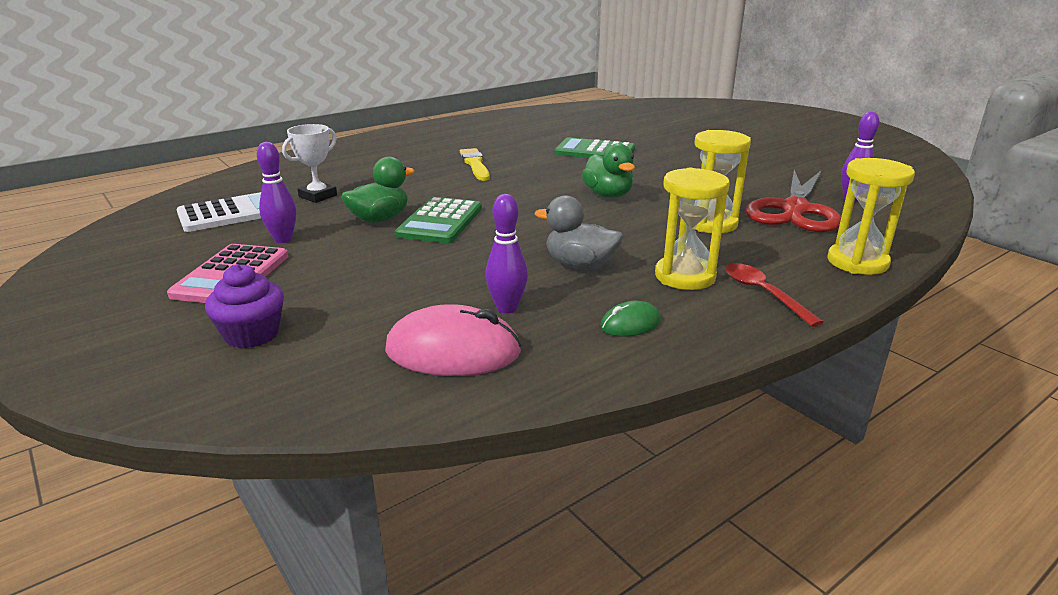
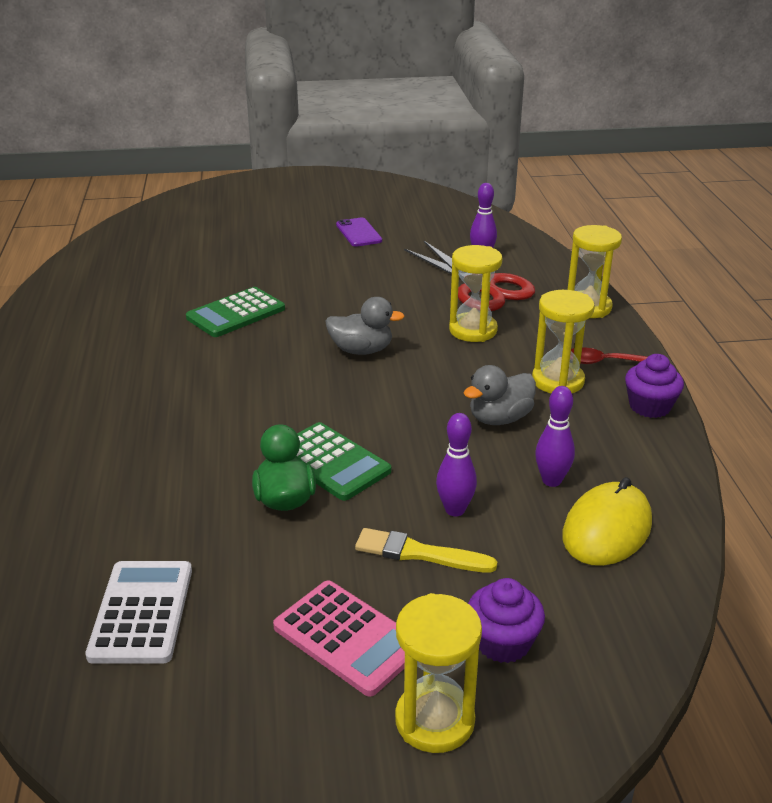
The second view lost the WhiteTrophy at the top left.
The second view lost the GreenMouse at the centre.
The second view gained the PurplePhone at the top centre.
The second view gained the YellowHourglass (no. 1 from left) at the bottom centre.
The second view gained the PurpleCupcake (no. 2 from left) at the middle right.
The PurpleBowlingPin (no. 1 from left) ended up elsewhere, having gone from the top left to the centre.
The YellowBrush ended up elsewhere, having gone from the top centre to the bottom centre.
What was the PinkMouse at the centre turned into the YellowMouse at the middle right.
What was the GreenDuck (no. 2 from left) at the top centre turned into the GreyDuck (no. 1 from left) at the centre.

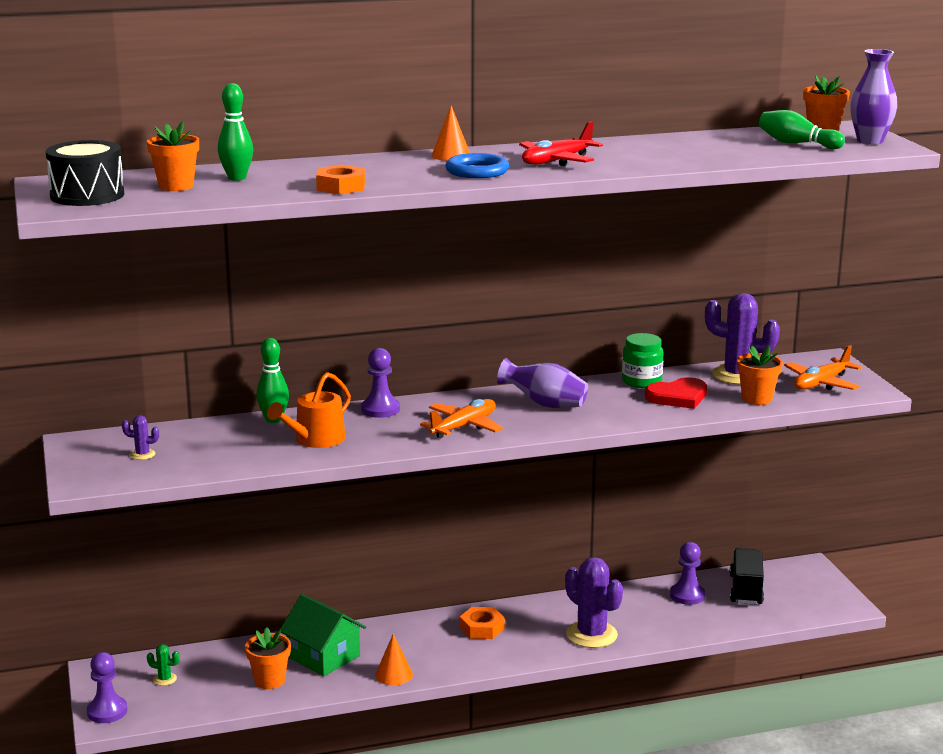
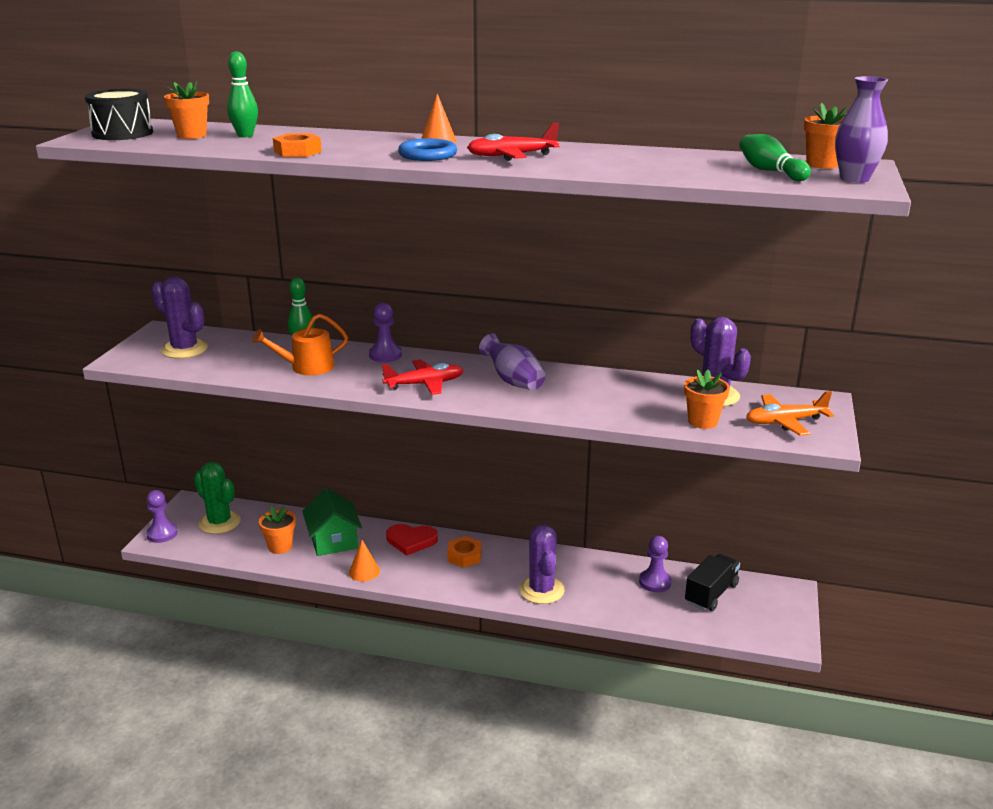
The second view lost the GreenJar at the middle right.
The RedHeart ended up elsewhere, having gone from the middle right to the bottom centre.
What was the OrangePlane (no. 1 from left) at the centre turned into the RedPlane (no. 1 from left) at the centre.
The size of the PurpleCactus (no. 1 from left) at the middle left changed by a factor of 2.29.
The size of the GreenCactus at the bottom left changed by a factor of 2.29.

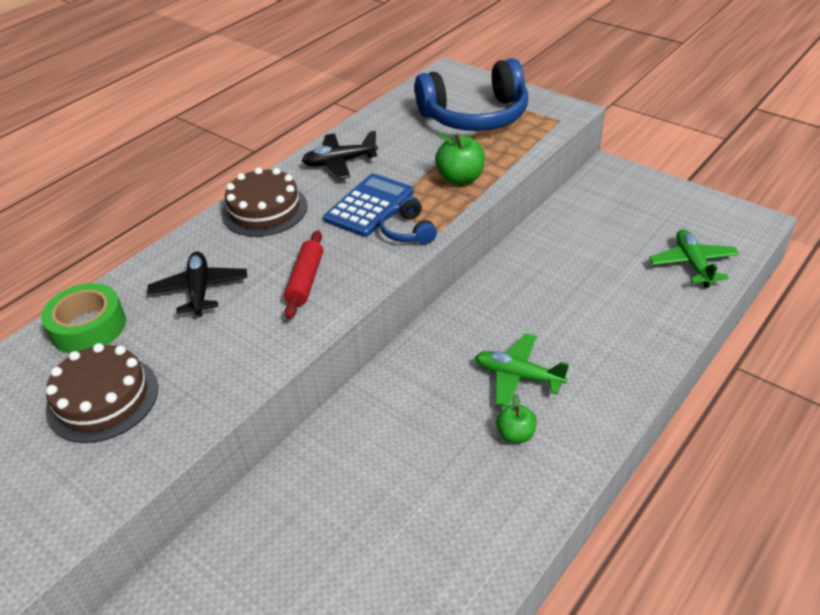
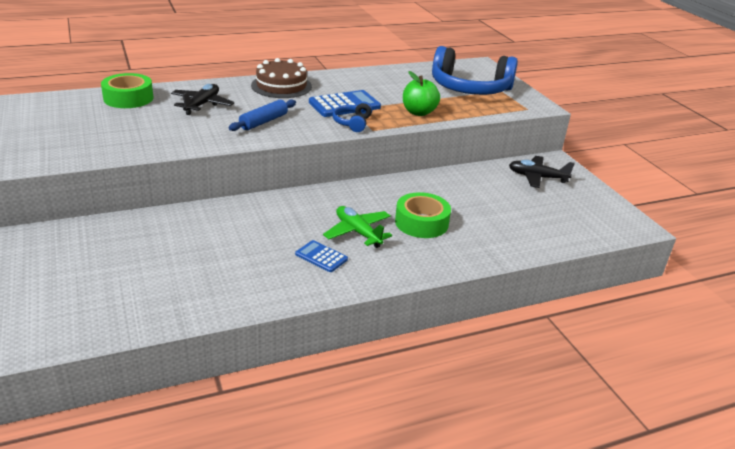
The second view lost the BrownCake (no. 1 from left) at the middle left.
The second view lost the GreenPlane (no. 2 from left) at the middle right.
The second view gained the GreenTape (no. 2 from left) at the centre.
The BlackPlane (no. 2 from left) ended up elsewhere, having gone from the top centre to the middle right.
Where the GreenApple (no. 2 from left) stood at the bottom centre, the BlueCalculator (no. 1 from left) came to stand at the centre.
What was the RedRollingPin at the centre turned into the BlueRollingPin at the top centre.

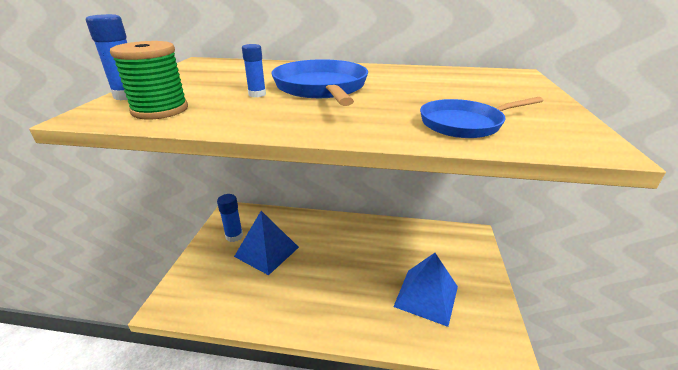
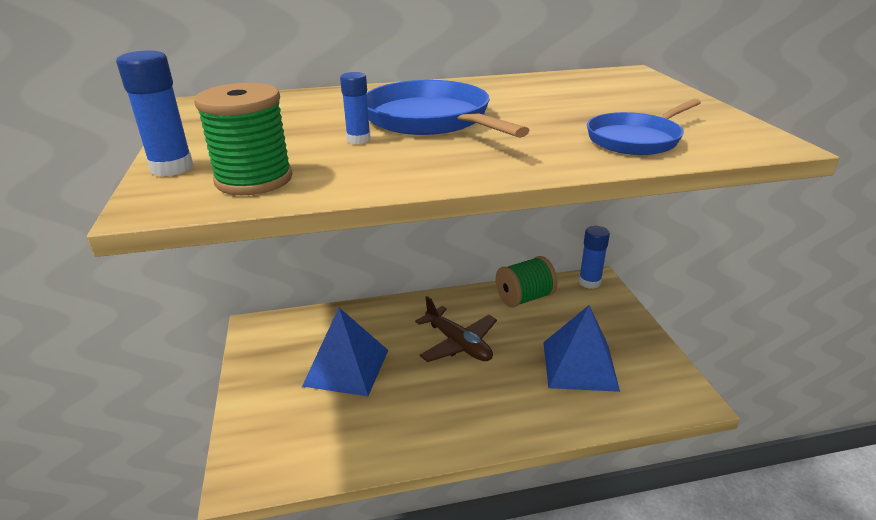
The second view gained the BrownPlane at the centre.
The second view gained the GreenSpool (no. 2 from left) at the centre.
The BlueGlueStick (no. 2 from left in the first image) ended up elsewhere, having gone from the centre to the middle right.

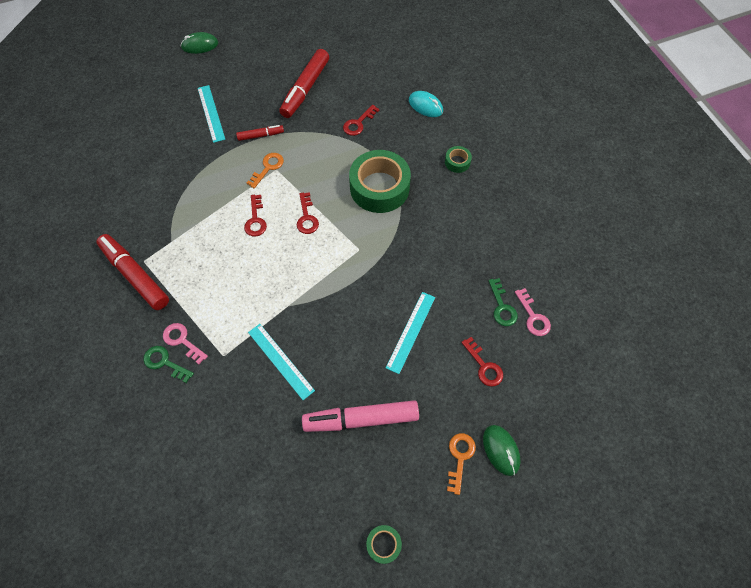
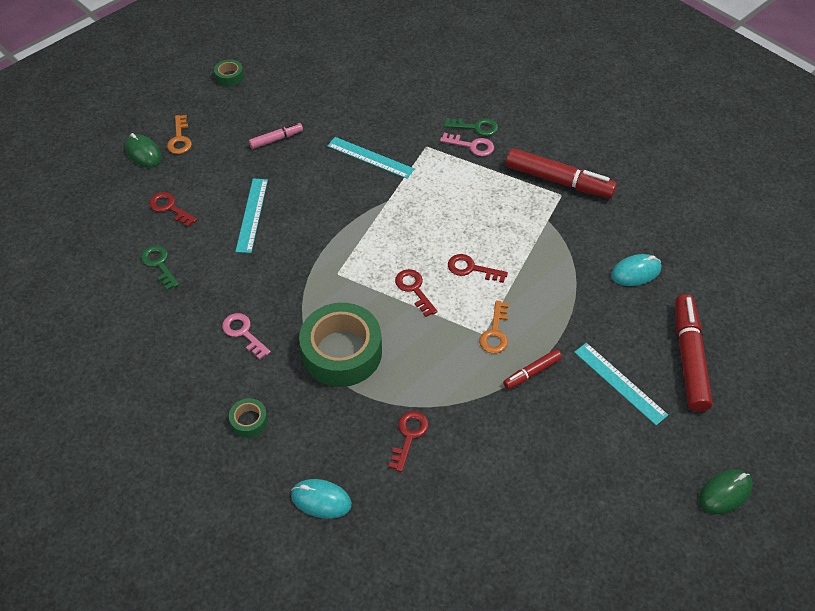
The second view gained the TurquoiseMouse (no. 2 from left) at the middle right.
The RedMarker (no. 3 from left) ended up elsewhere, having gone from the top centre to the middle right.
The PinkKey (no. 2 from left in the first image) ended up elsewhere, having gone from the middle right to the middle left.
The RedKey (no. 1 from left in the first image) at the centre ended up facing another way, 45 degrees counterclockwise from before.
The size of the PinkMarker at the bottom centre changed by a factor of 0.52.

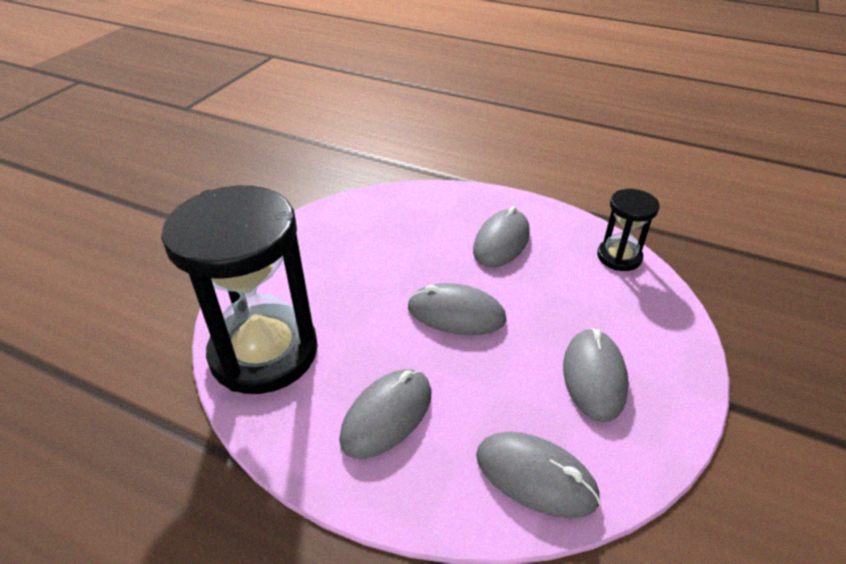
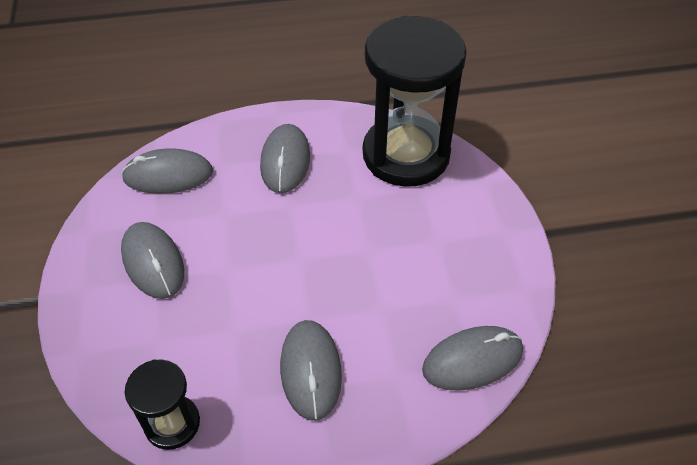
The GreyMouse (no. 2 from left in the first image) ended up elsewhere, having gone from the centre to the bottom right.

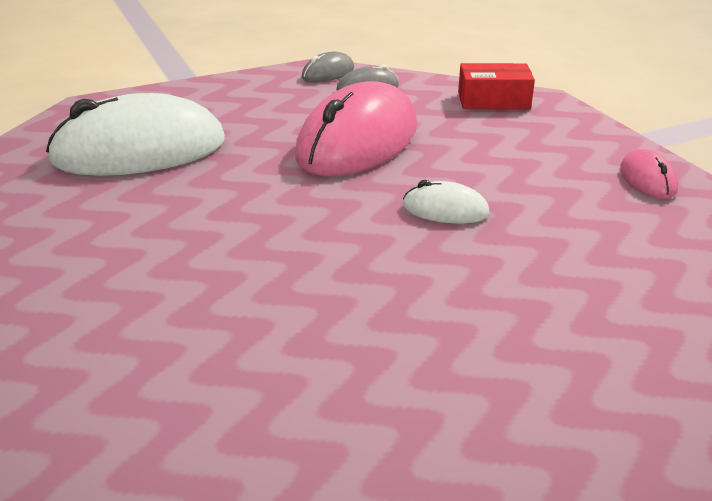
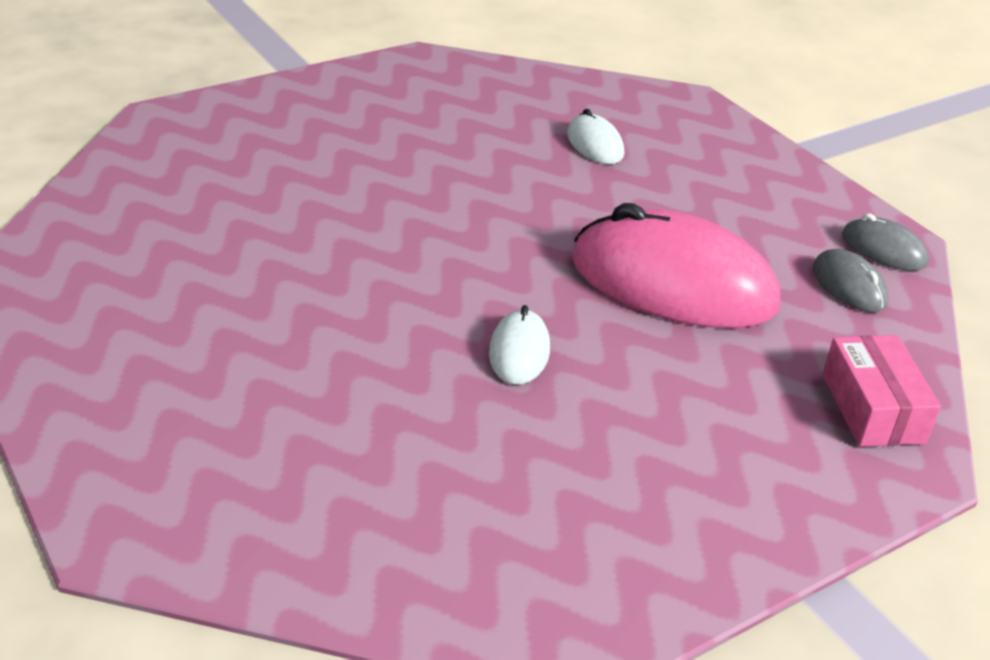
The second view lost the PinkMouse (no. 2 from left) at the middle right.
What was the RedBox at the top right turned into the PinkBox at the middle right.
The size of the WhiteMouse (no. 1 from left in the first image) at the top left changed by a factor of 0.45.

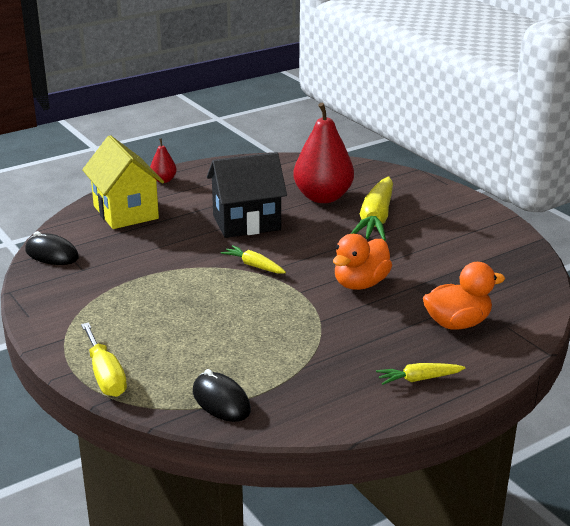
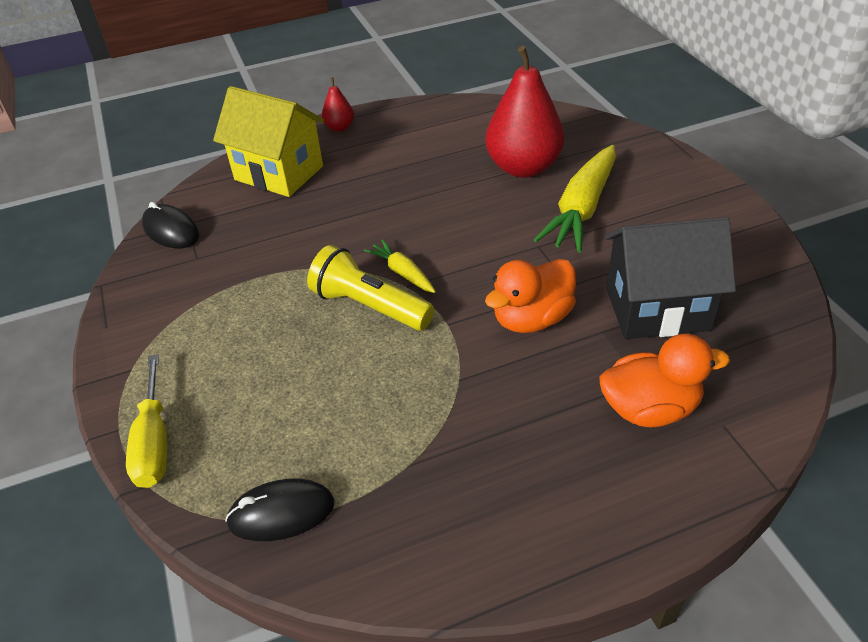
The second view lost the YellowCarrot (no. 3 from left) at the bottom right.
The second view gained the YellowFlashlight at the centre.
The BlackHouse ended up elsewhere, having gone from the centre to the middle right.
The YellowHouse at the middle left ended up facing another way, 45 degrees counterclockwise from before.
The BlackMouse (no. 2 from left) at the bottom centre ended up facing another way, 75 degrees counterclockwise from before.

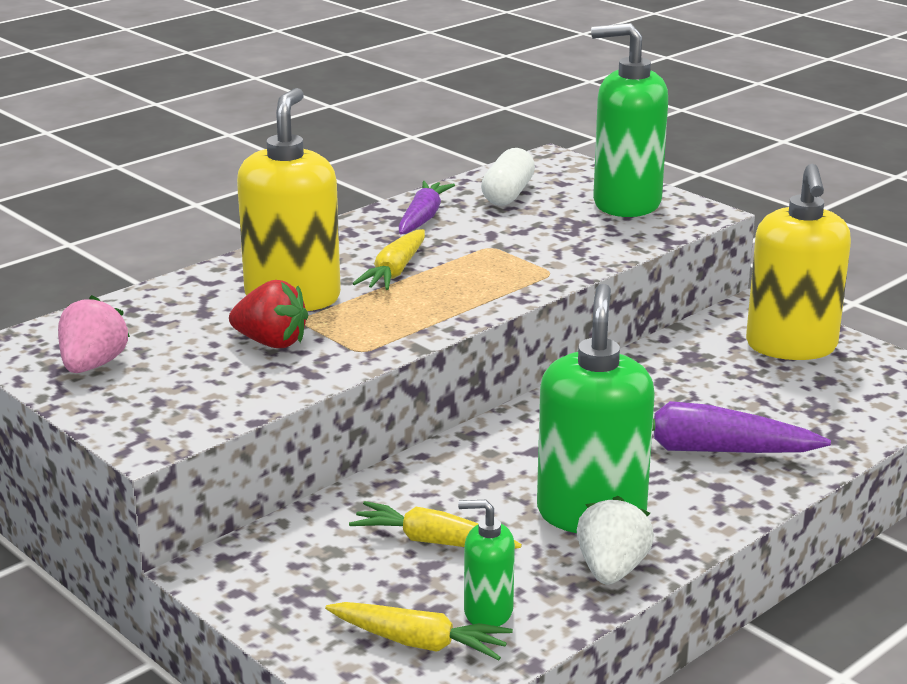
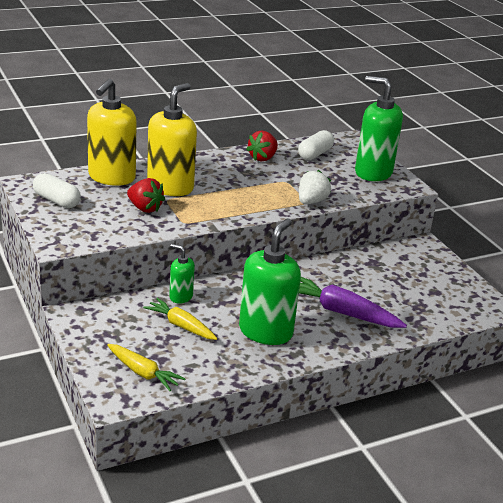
The second view lost the YellowCarrot (no. 1 from left) at the centre.
The GreenSoapDispenser (no. 1 from left) ended up elsewhere, having gone from the bottom centre to the centre.
The WhiteStrawberry ended up elsewhere, having gone from the bottom right to the centre.
The YellowSoapDispenser (no. 2 from left in the first image) ended up elsewhere, having gone from the middle right to the top left.
Where the PinkStrawberry stood at the middle left, the WhiteCapsule (no. 1 from left) came to stand at the middle left.
Where the PurpleCarrot (no. 1 from left) stood at the top centre, the RedStrawberry (no. 2 from left) came to stand at the top centre.

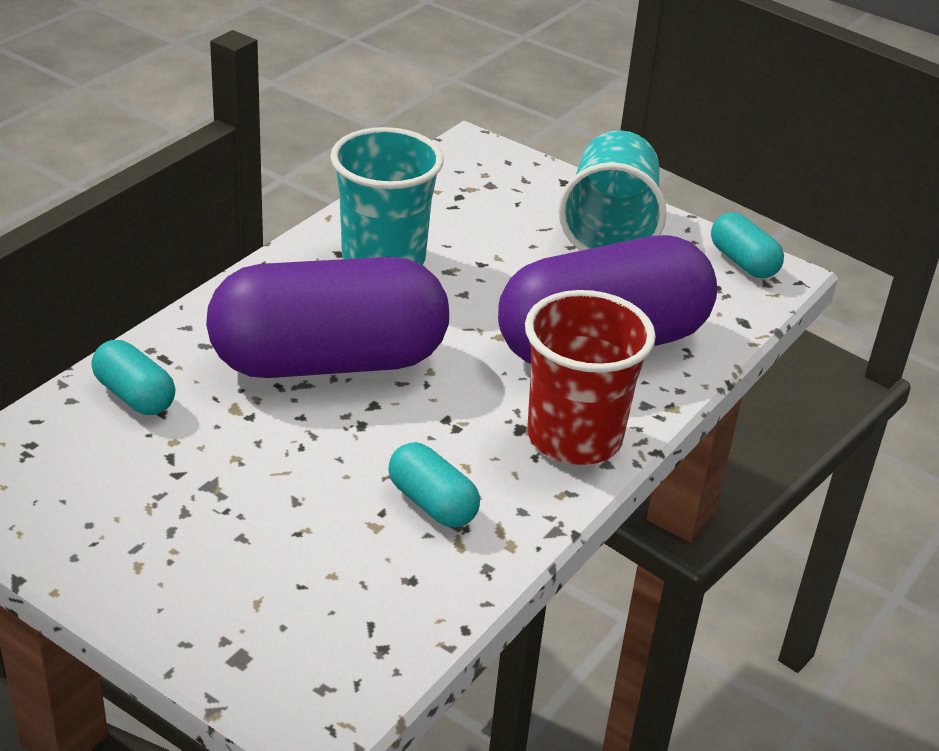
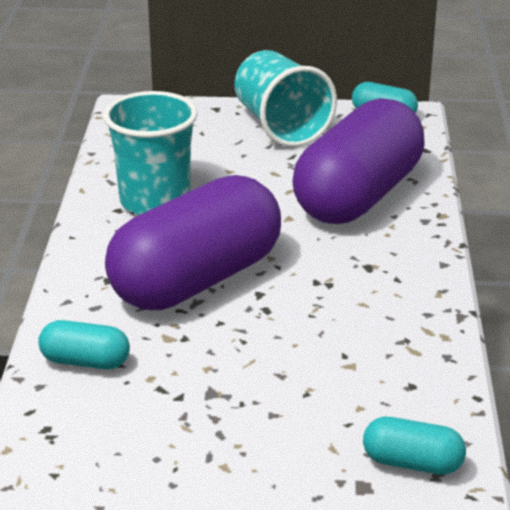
The second view lost the RedCup at the centre.
The TurquoiseCapsule (no. 2 from left in the first image) ended up elsewhere, having gone from the centre to the bottom right.

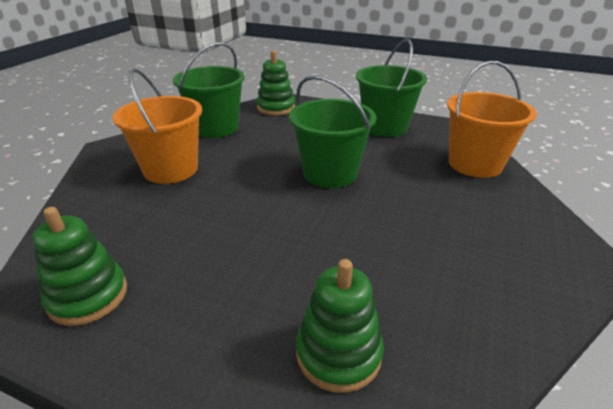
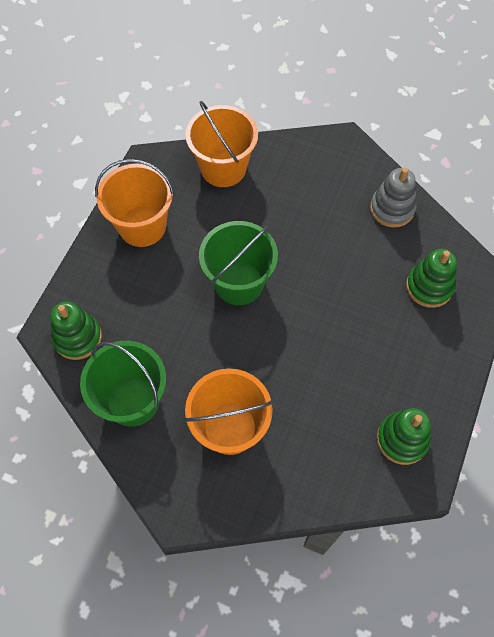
The second view gained the GreyStackingToy at the top right.
What was the GreenBucket (no. 3 from left) at the top centre turned into the OrangeBucket (no. 1 from left) at the top left.

